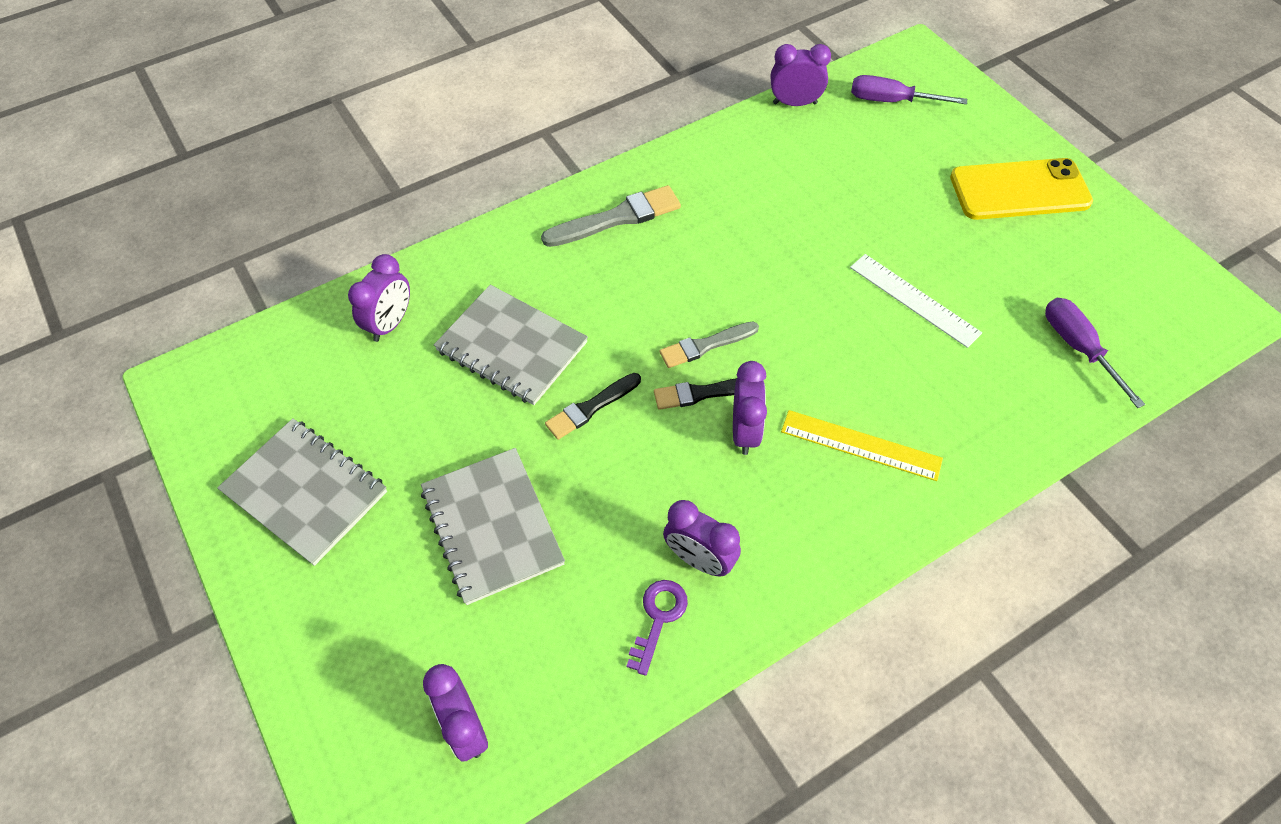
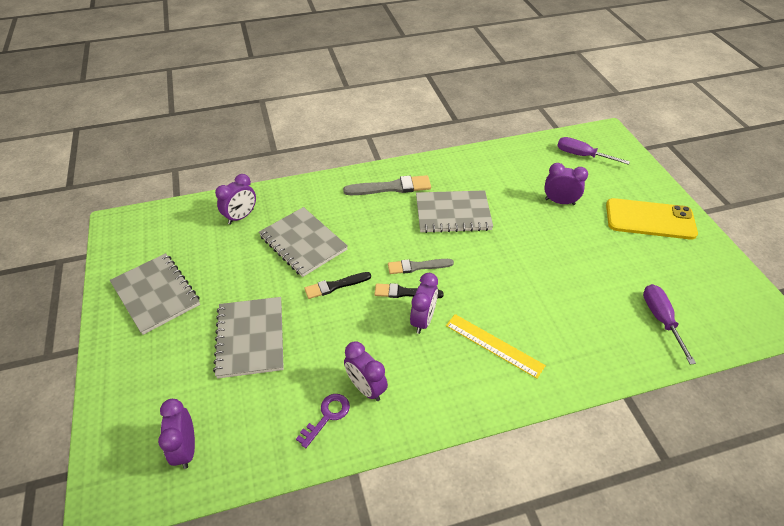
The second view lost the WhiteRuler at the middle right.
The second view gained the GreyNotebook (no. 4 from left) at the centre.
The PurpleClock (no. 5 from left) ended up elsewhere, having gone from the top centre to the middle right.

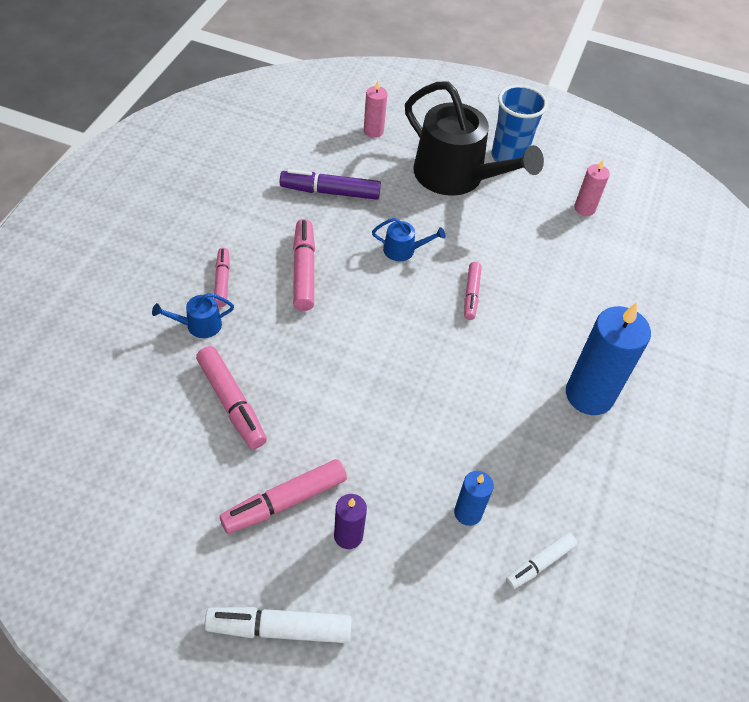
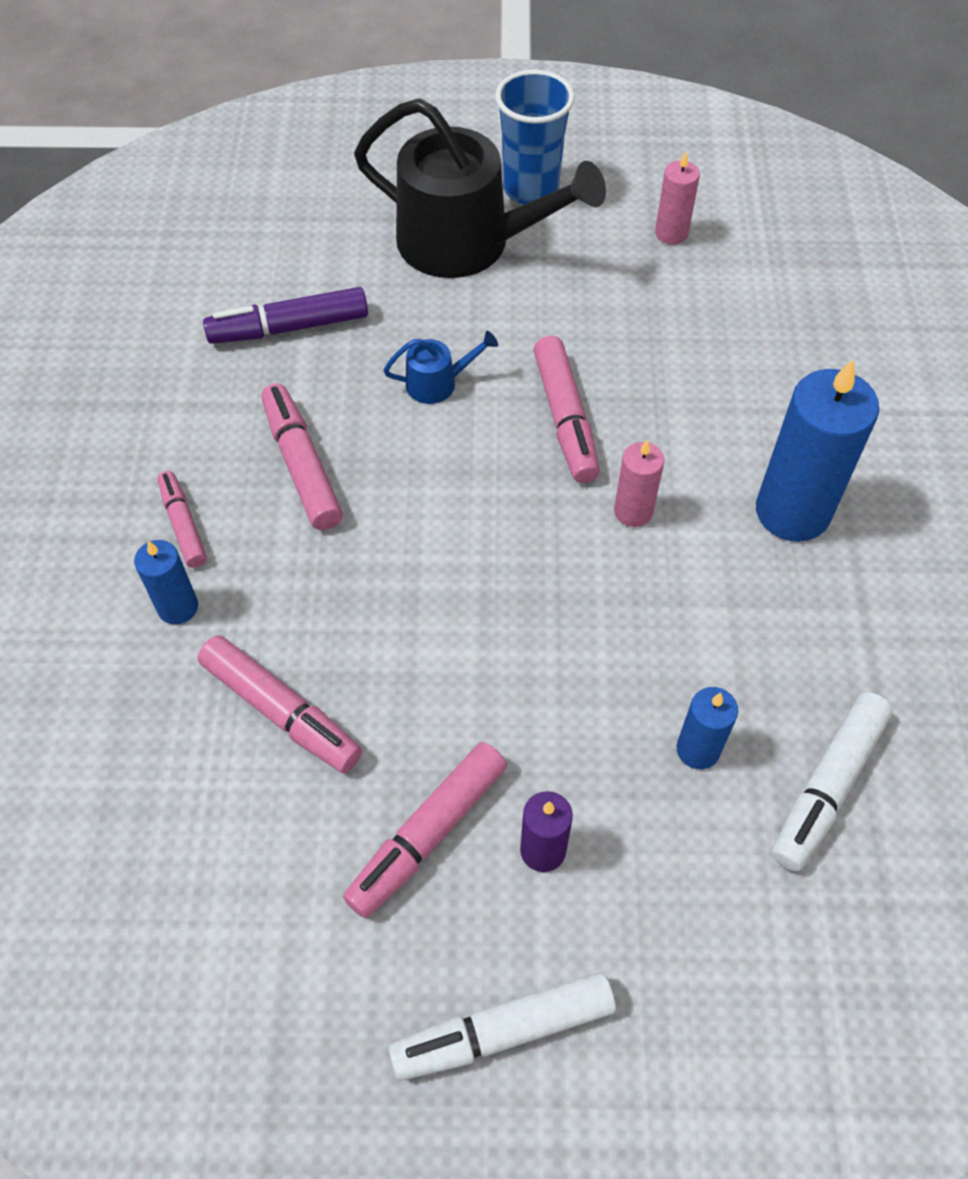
The PinkCandle (no. 1 from left) ended up elsewhere, having gone from the top centre to the centre.
Where the BlueWateringCan (no. 1 from left) stood at the middle left, the BlueCandle (no. 1 from left) came to stand at the middle left.
The size of the PinkMarker (no. 5 from left) at the centre changed by a factor of 1.58.
The size of the WhiteMarker (no. 2 from left) at the bottom right changed by a factor of 1.58.

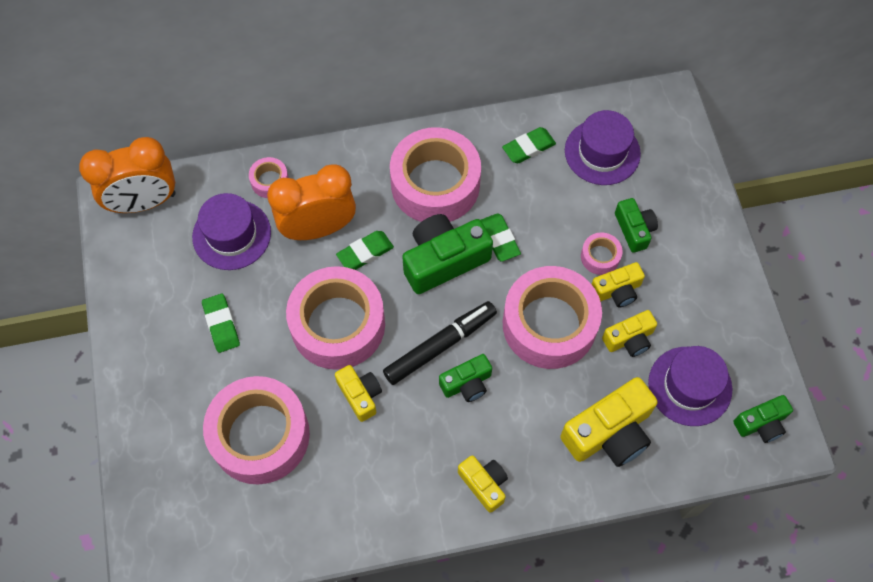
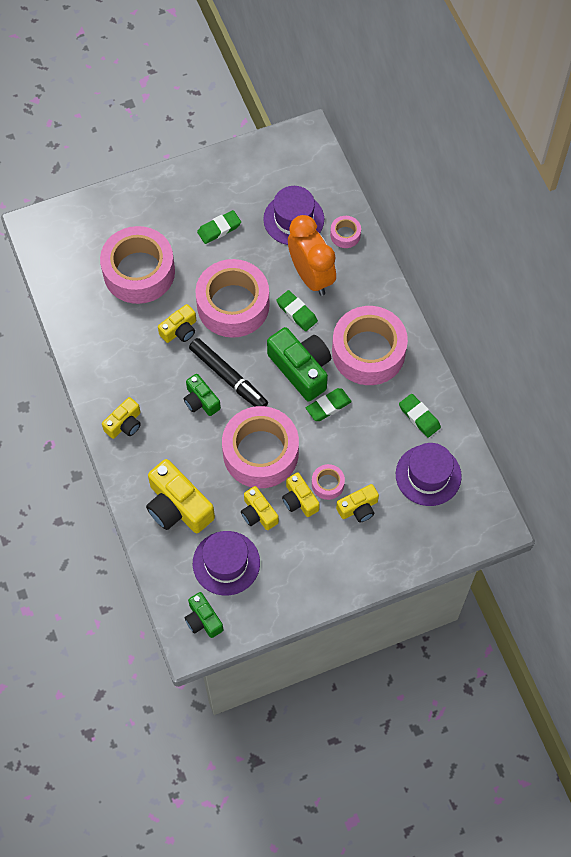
The second view lost the OrangeClock (no. 1 from left) at the top left.
What was the GreenCamera (no. 3 from left) at the middle right turned into the YellowCamera (no. 6 from left) at the centre.

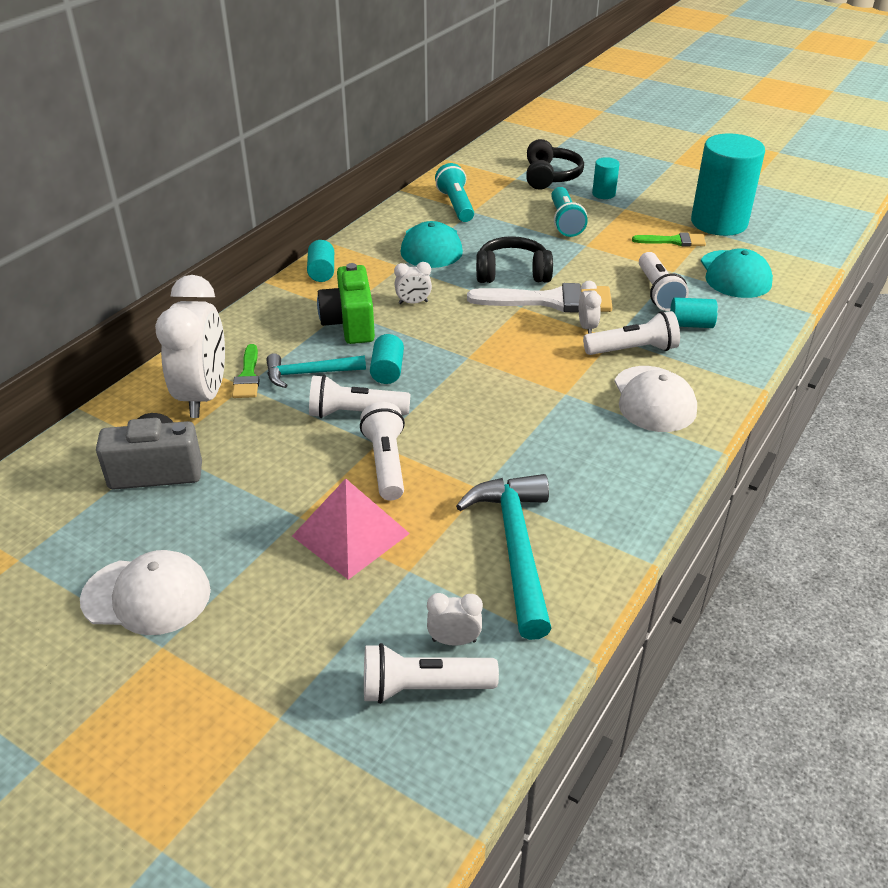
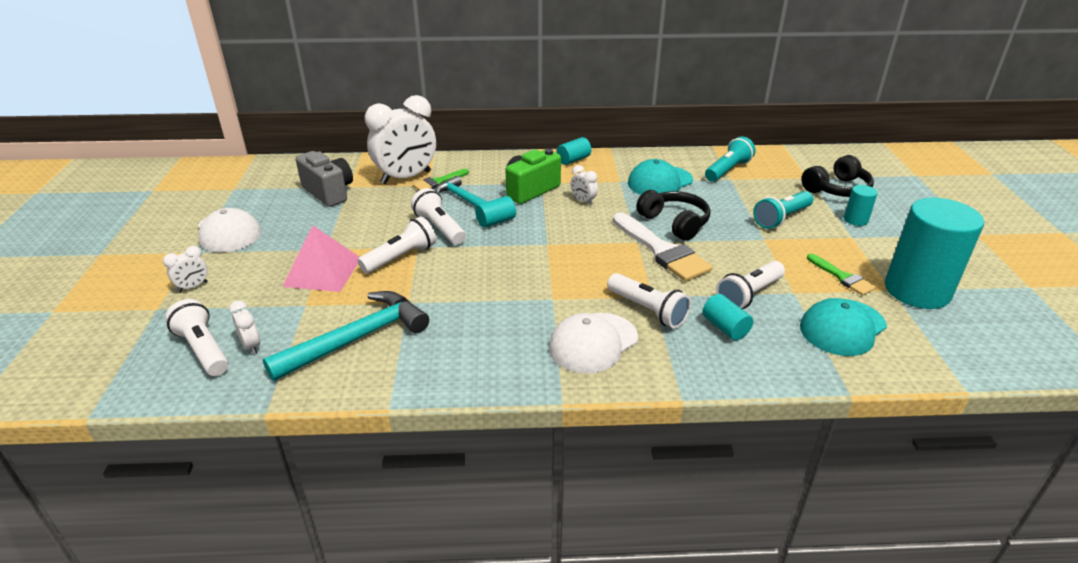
The WhiteClock (no. 4 from left in the first image) ended up elsewhere, having gone from the centre to the middle left.

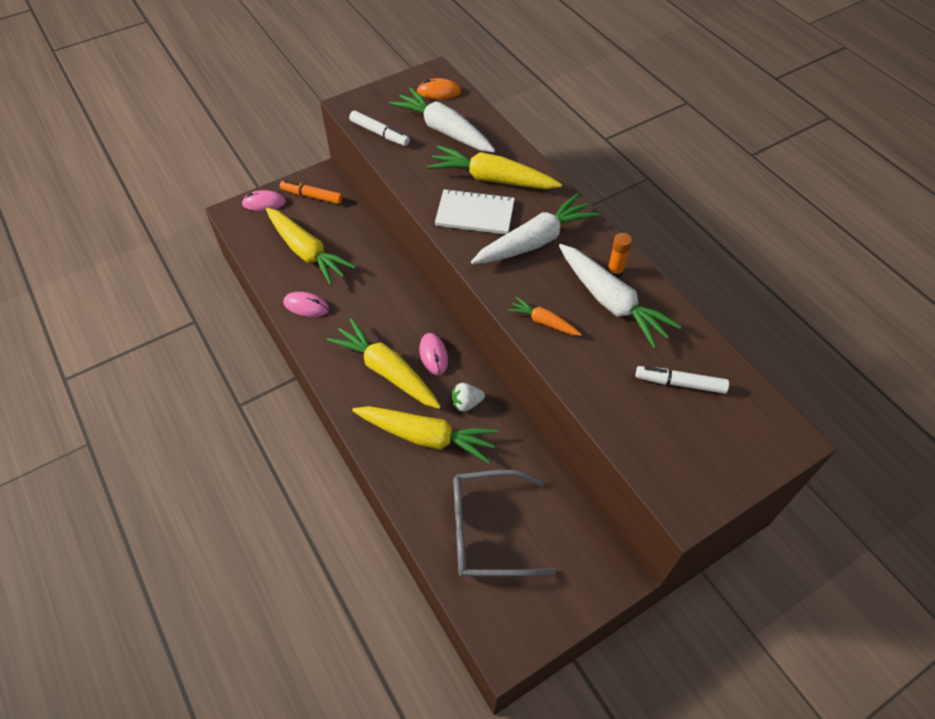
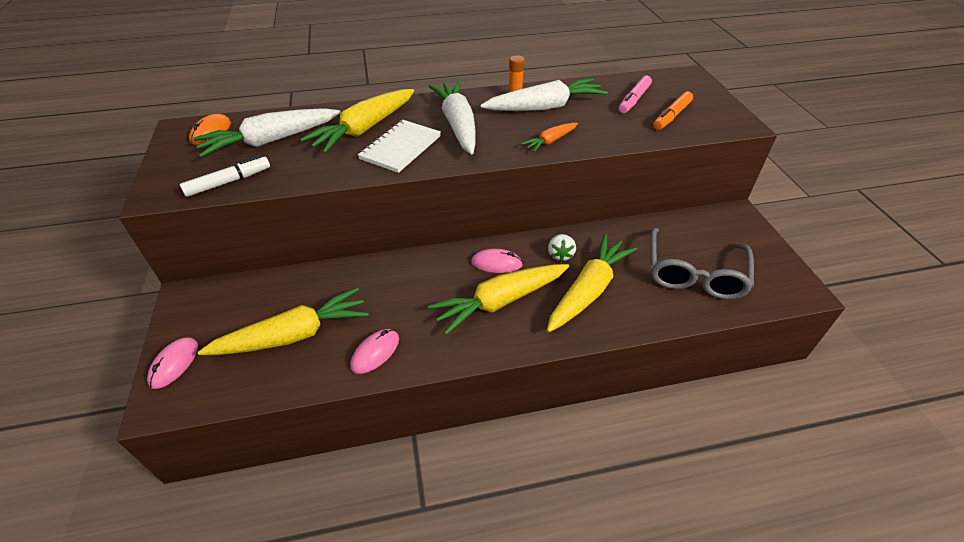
The OrangeMarker ended up elsewhere, having gone from the top left to the top right.
What was the WhiteMarker (no. 2 from left) at the middle right turned into the PinkMarker at the top centre.

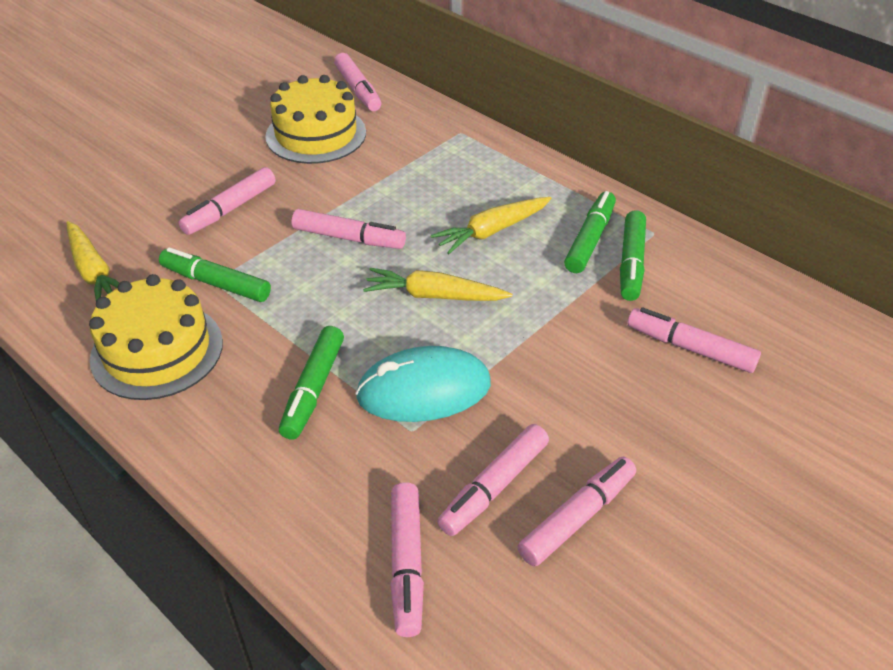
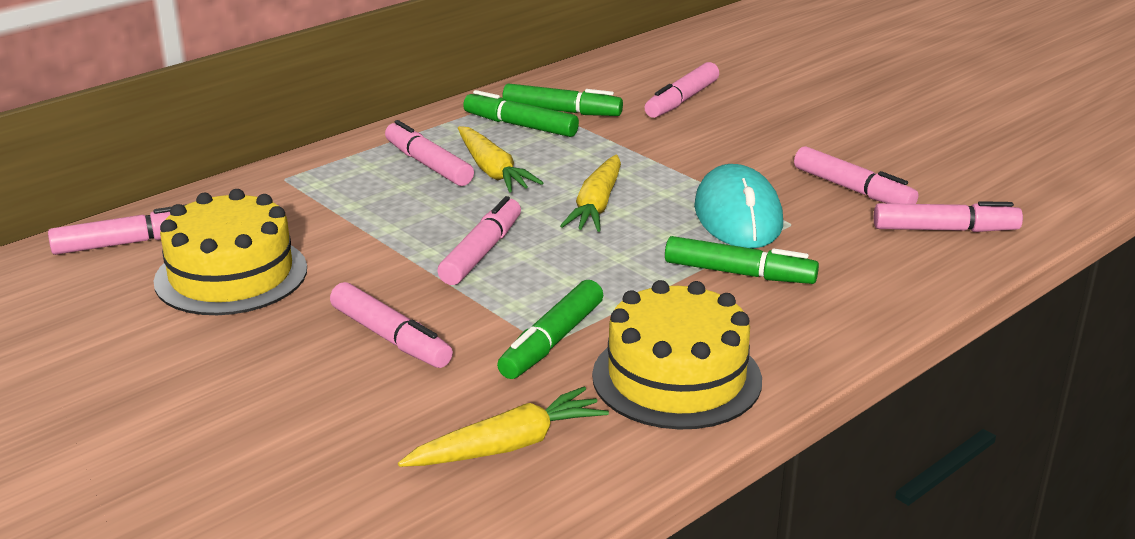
The PinkMarker (no. 6 from left in the first image) ended up elsewhere, having gone from the bottom centre to the top centre.

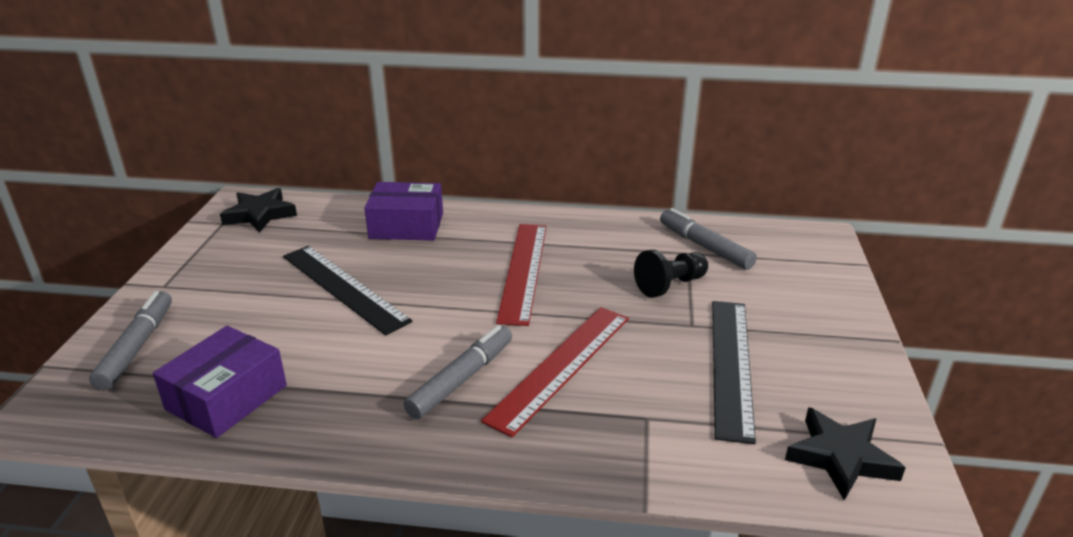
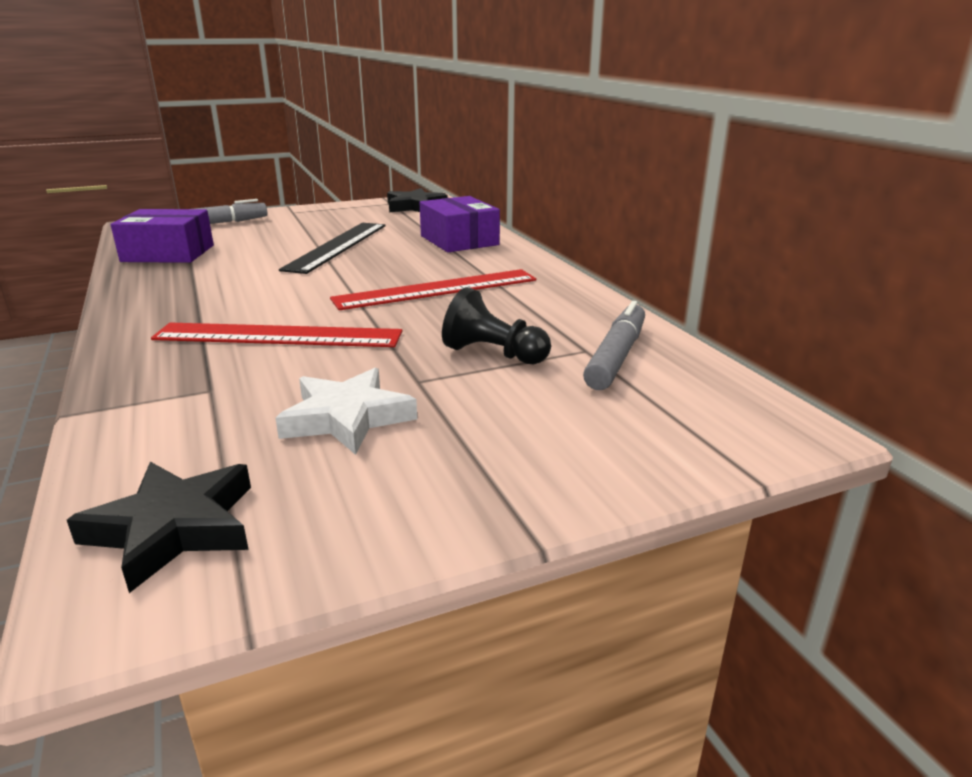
The second view lost the GreyMarker (no. 2 from left) at the bottom centre.
Where the BlackRuler (no. 2 from left) stood at the bottom right, the WhiteStar came to stand at the centre.

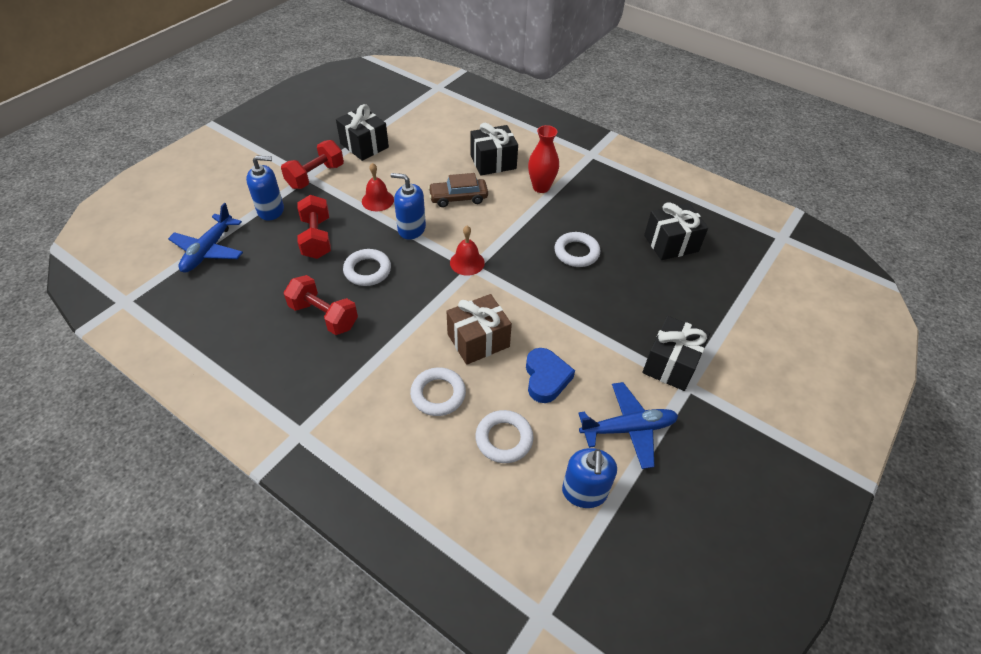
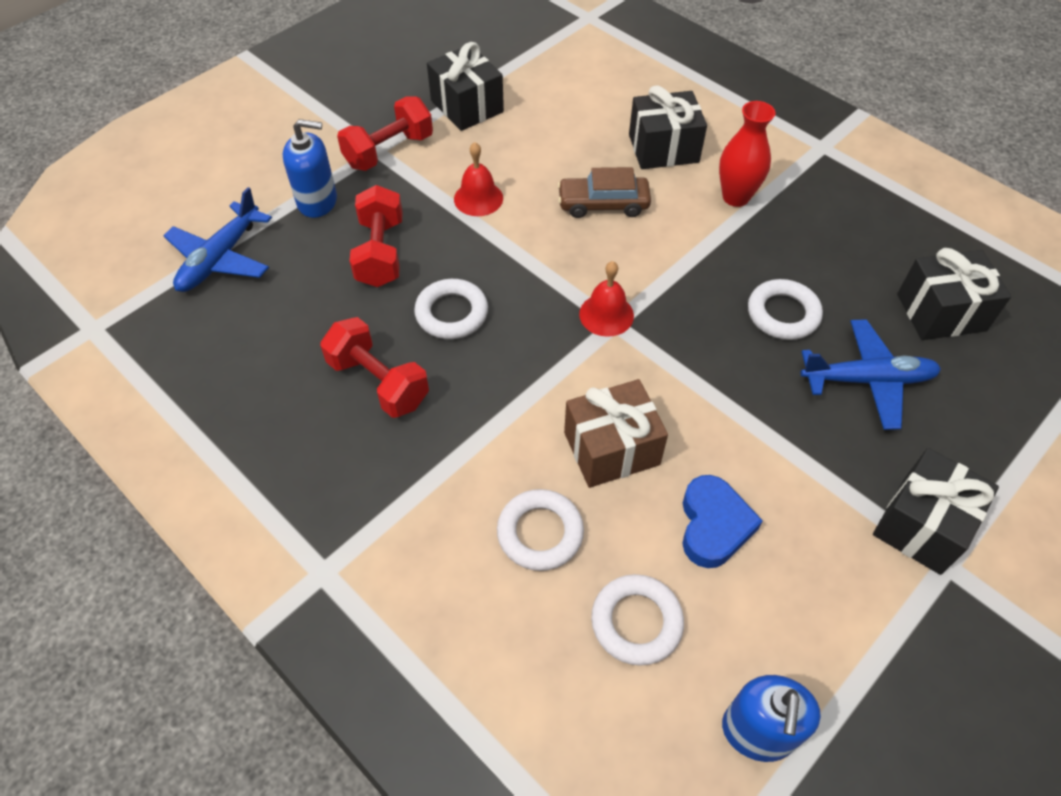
The second view lost the BlueSoapDispenser (no. 2 from left) at the top centre.
The BluePlane (no. 2 from left) ended up elsewhere, having gone from the centre to the middle right.

